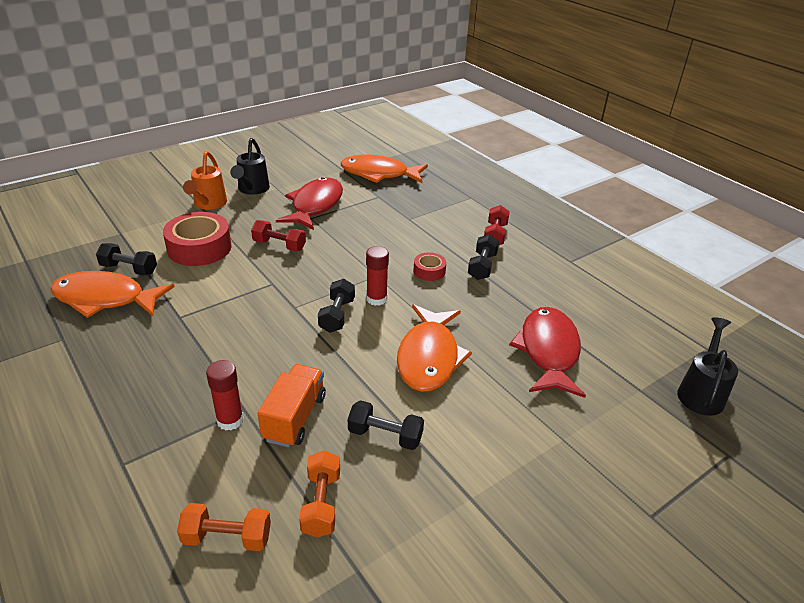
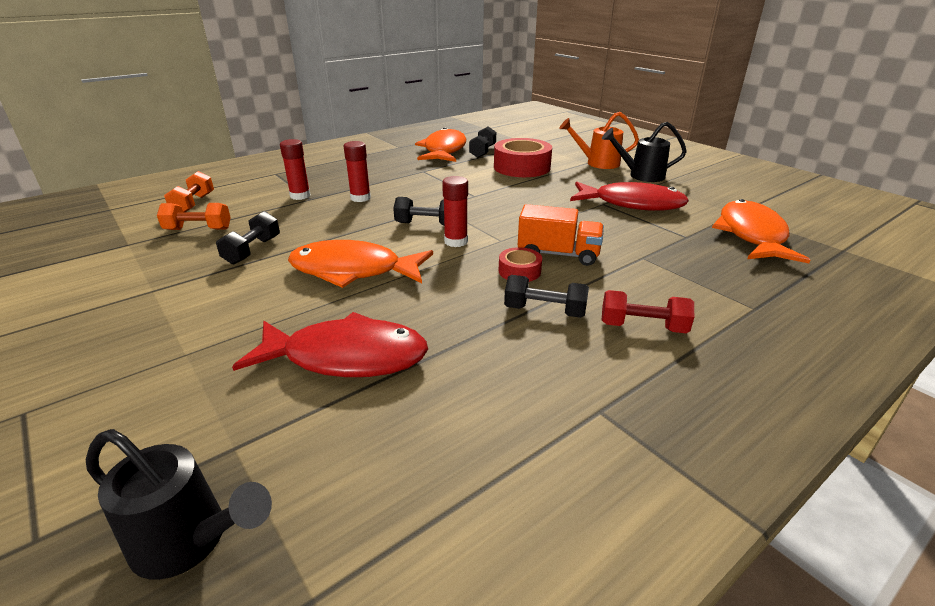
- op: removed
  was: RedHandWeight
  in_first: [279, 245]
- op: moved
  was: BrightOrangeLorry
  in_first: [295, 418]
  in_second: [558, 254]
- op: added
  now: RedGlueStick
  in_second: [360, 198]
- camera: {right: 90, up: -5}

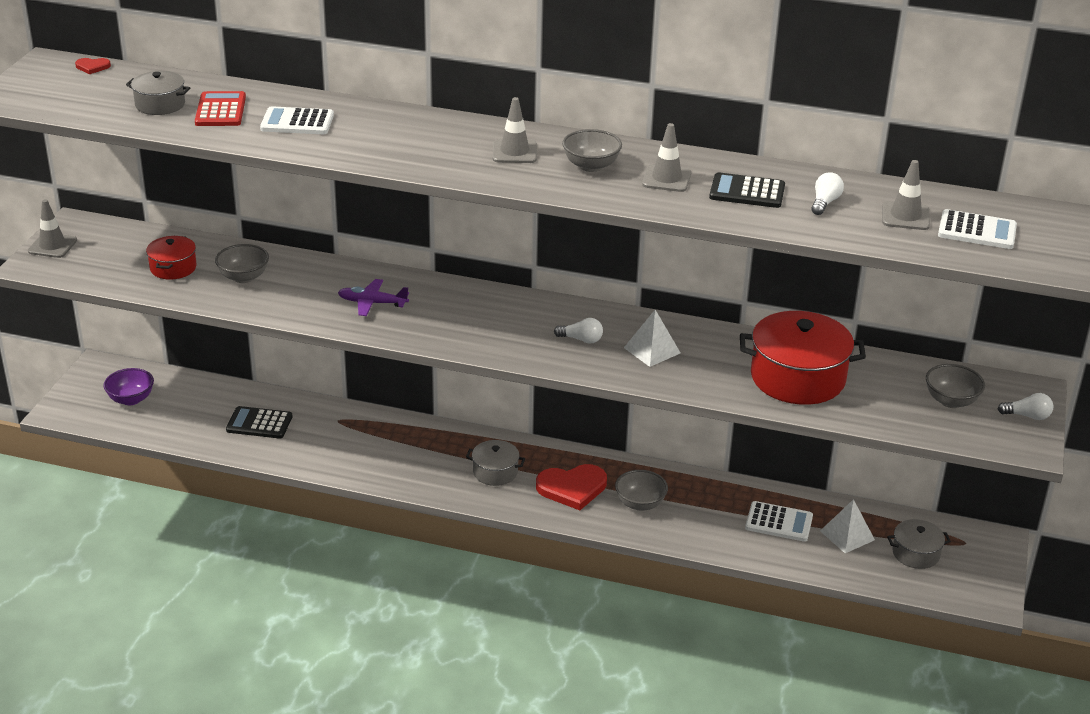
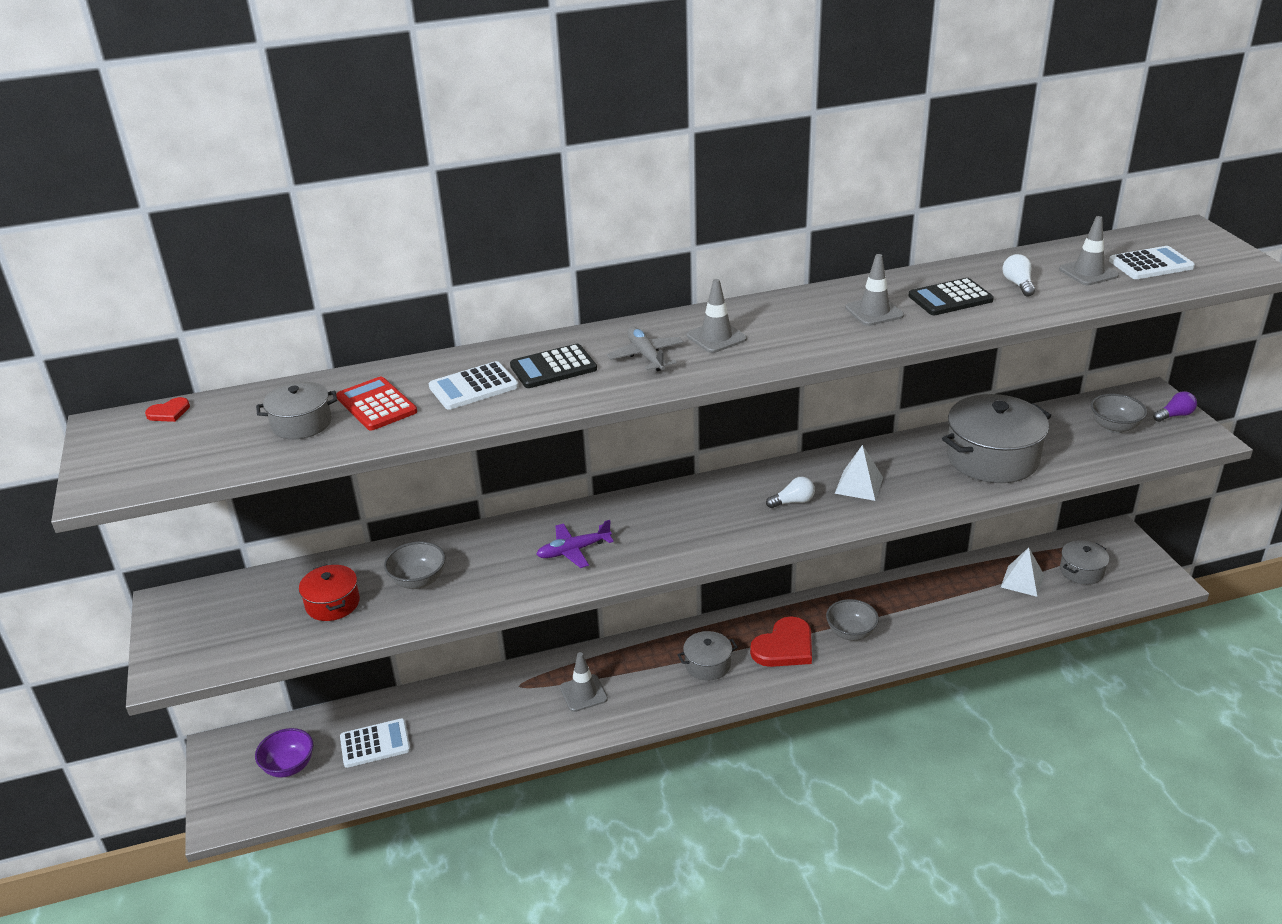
- op: moved
  was: AshGreySafetyCone
  in_first: [52, 246]
  in_second: [583, 693]
- op: moved
  was: EbonyAddingMachine
  in_first: [259, 423]
  in_second: [553, 367]
- op: removed
  was: AshGreyBowl
  in_first: [591, 166]
- op: recoloured
  was: RedCookingPot
  now: AshGreyCookingPot
  in_first: [797, 378]
  in_second: [992, 458]
- op: moved
  was: SnowWhiteAddingMachine
  in_first: [779, 522]
  in_second: [375, 744]
- op: recoloured
  was: SnowWhiteBulb
  now: RoyalPurpleBulb
  in_first: [1027, 416]
  in_second: [1174, 415]
- op: added
  now: AshGreyPlane
  in_second: [646, 356]
- camera: {right: -30, up: 0}

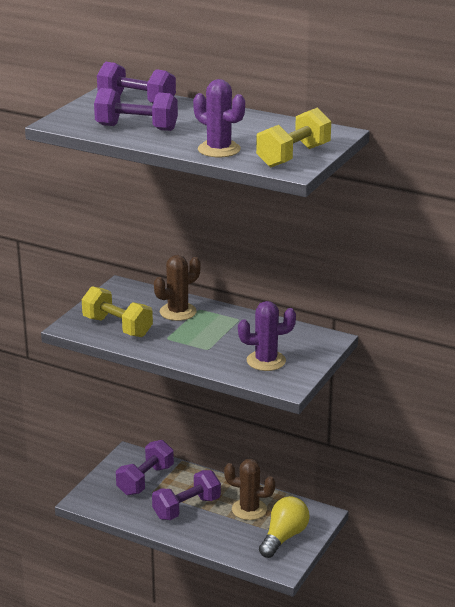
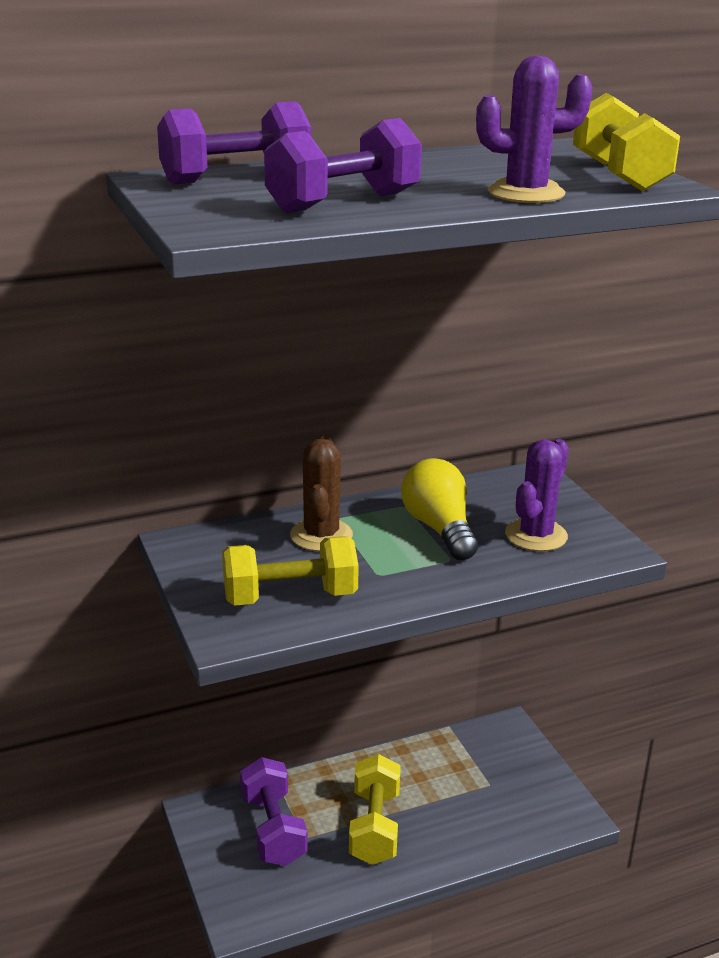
- op: recoloured
  was: RoyalPurpleHandWeight
  now: YellowHandWeight
  in_first: [186, 508]
  in_second: [375, 827]
- op: removed
  was: BrownSaguaroCactus
  in_first: [249, 509]
- op: moved
  was: YellowBulb
  in_first: [283, 537]
  in_second: [439, 529]
- camera: {right: -50, up: 0}

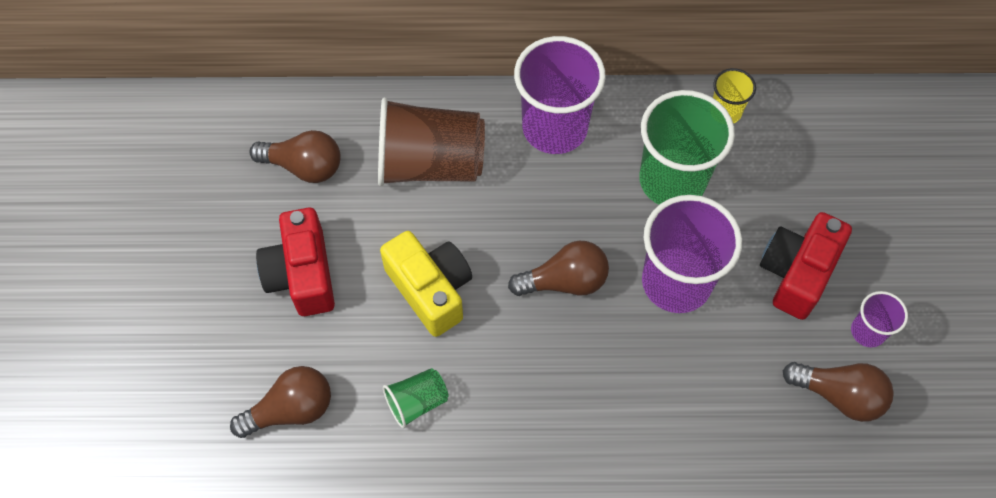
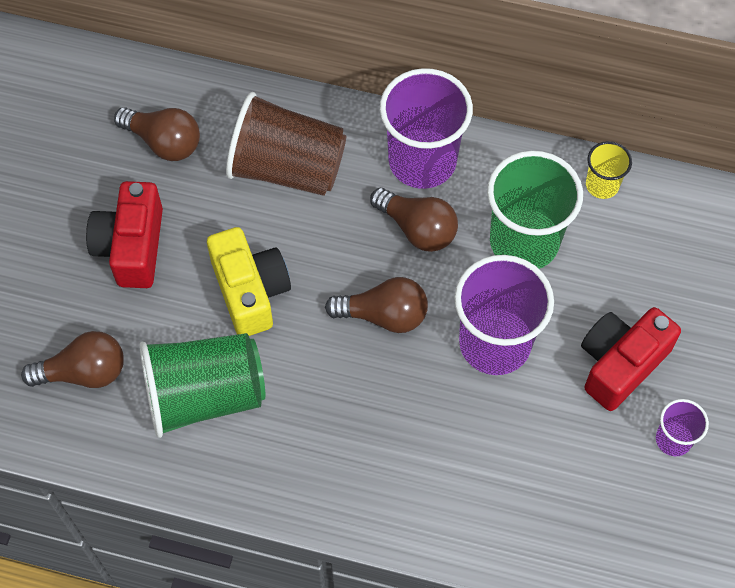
- op: resized
  was: LeafGreenBeaker
  in_first: [417, 402]
  in_second: [204, 395]
  ratio: 2.04
- op: moved
  was: BrownBulb
  in_first: [838, 395]
  in_second: [417, 229]
- camera: {right: 15, up: 0}

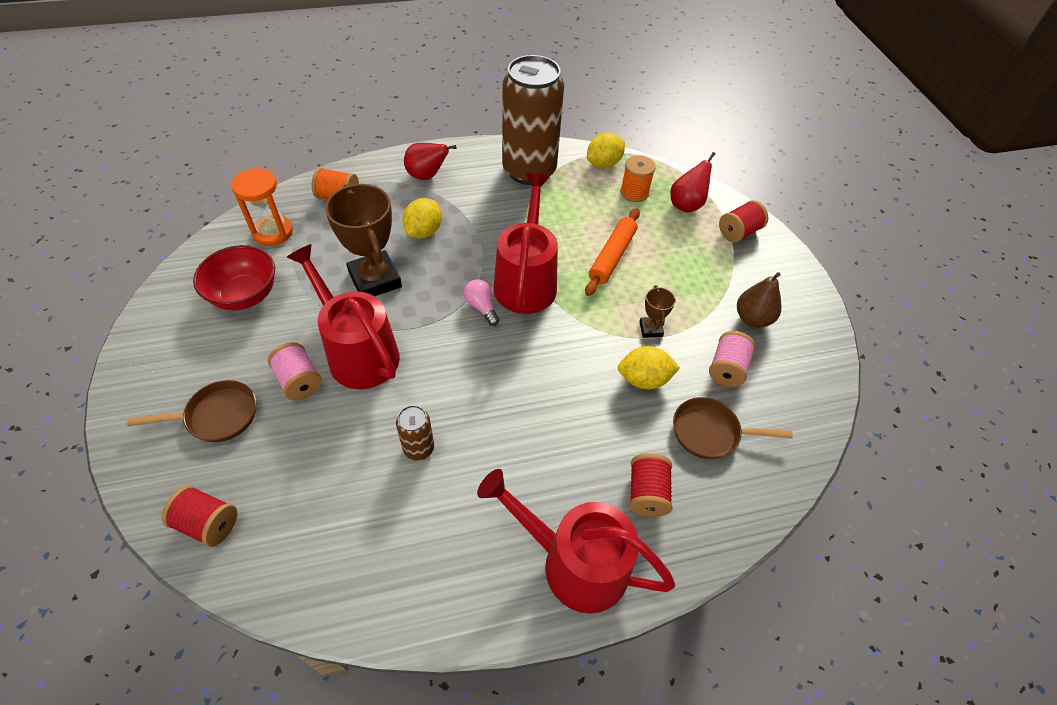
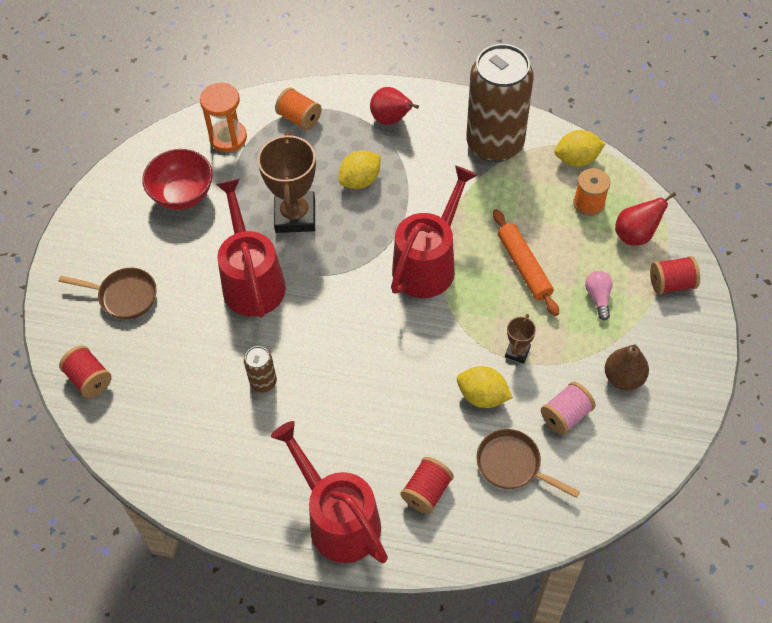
- op: removed
  was: PinkReelOfThread
  in_first: [299, 381]
- op: moved
  was: PinkBulb
  in_first: [481, 307]
  in_second: [598, 297]
- op: turned
  was: BrightOrangePastryRoller
  in_first: [612, 257]
  in_second: [524, 266]
  clockwise: -75
- camera: {right: 30, up: 5}

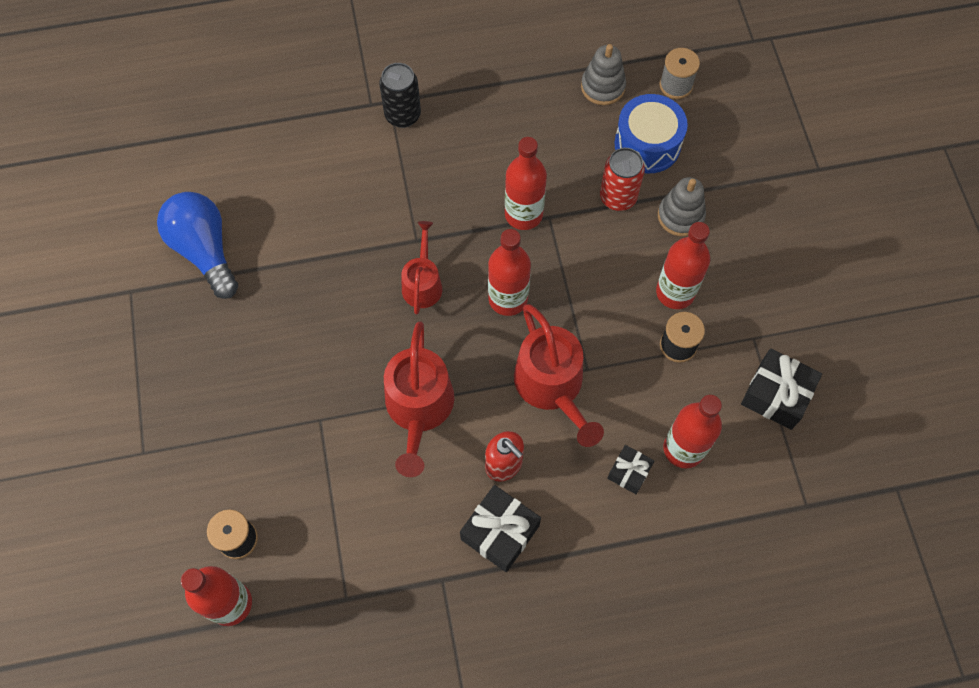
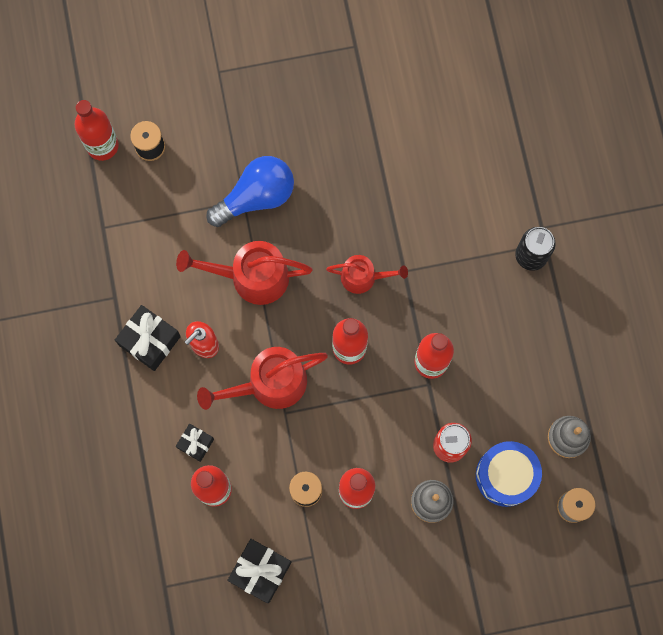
- op: moved
  was: BlueBulb
  in_first: [205, 250]
  in_second: [256, 197]
- camera: {right: 90, up: 10}

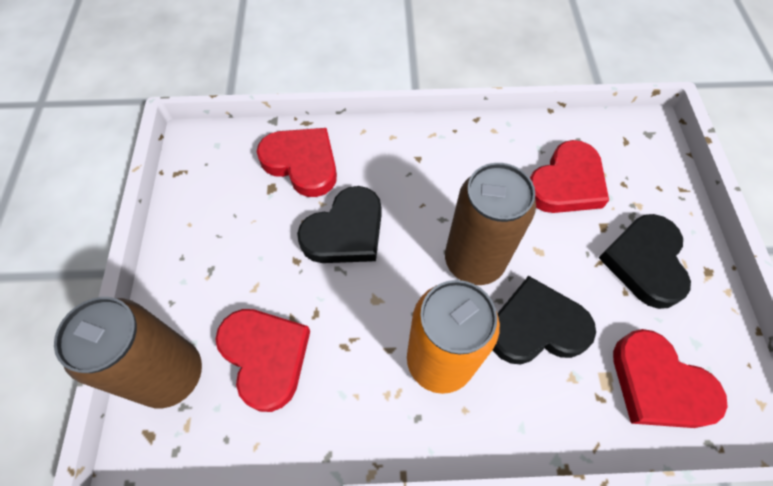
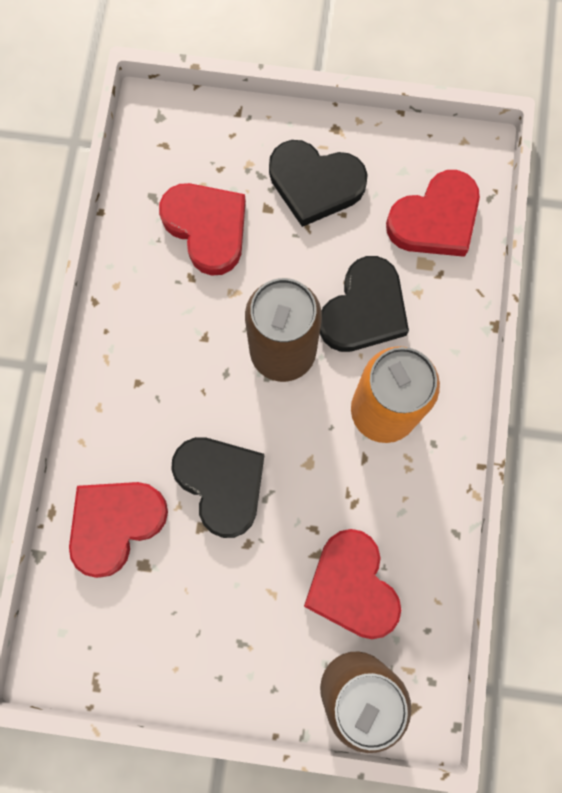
- op: turned
  was: RedHeart
  in_first: [265, 357]
  in_second: [352, 586]
  clockwise: -90
- op: turned
  was: EbonyHeart
  in_first: [536, 326]
  in_second: [364, 310]
  clockwise: -150
- camera: {right: -80, up: 15}

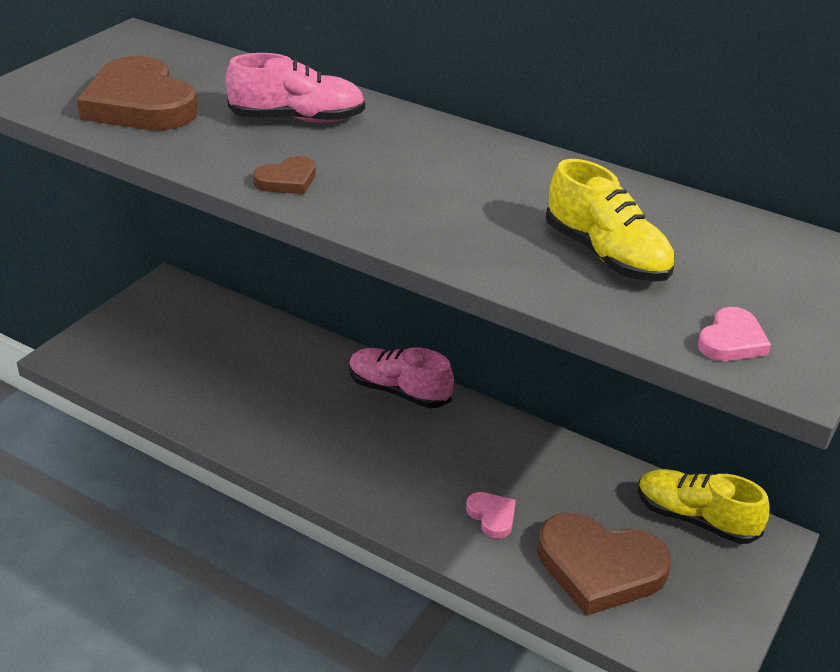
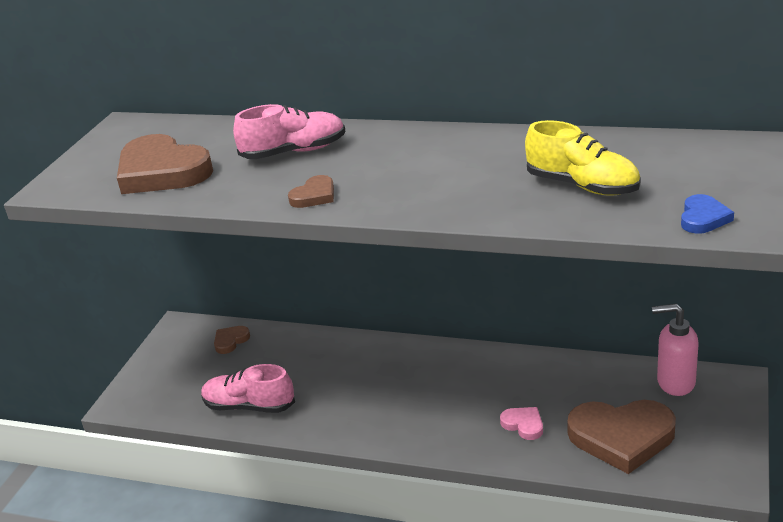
- op: moved
  was: PinkSneaker
  in_first: [399, 391]
  in_second: [249, 406]
- op: replaced
  was: YellowSneaker
  now: PinkPumpBottle
  in_first: [696, 519]
  in_second: [675, 382]
- op: recoloured
  was: PinkHeart
  now: BlueHeart
  in_first: [731, 341]
  in_second: [703, 218]
- op: added
  now: BrownHeart
  in_second: [230, 341]
- camera: {right: -10, up: -5}

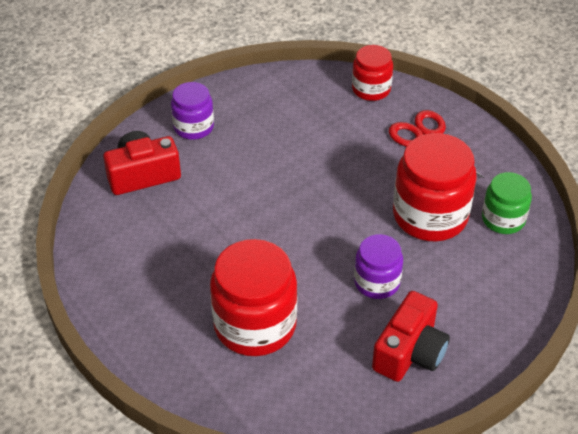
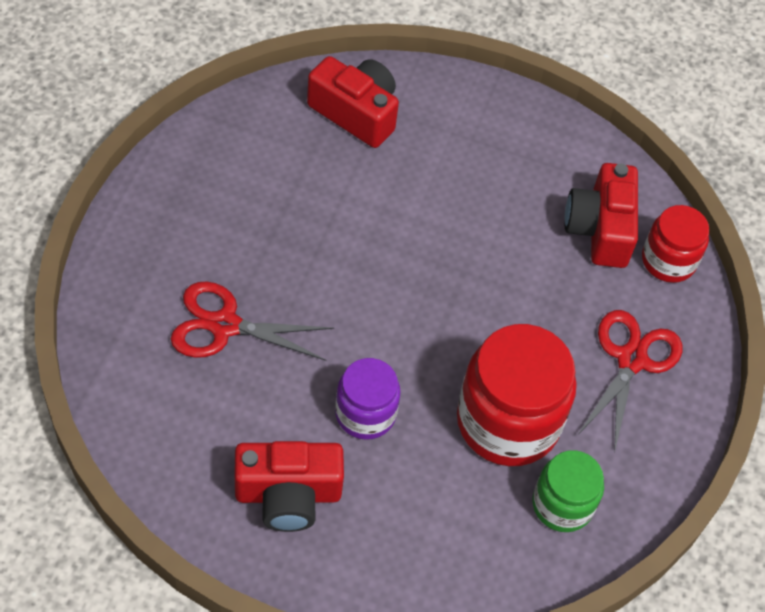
- op: removed
  was: RoyalPurpleJar
  in_first: [193, 127]
- op: replaced
  was: RedJar
  now: RedPairOfScissors
  in_first: [255, 325]
  in_second: [225, 325]
- op: added
  now: RedCompactCamera
  in_second: [600, 229]
- camera: {right: 50, up: 10}

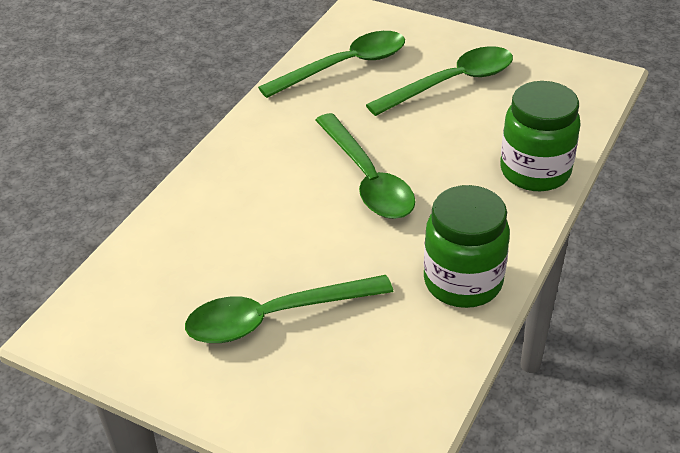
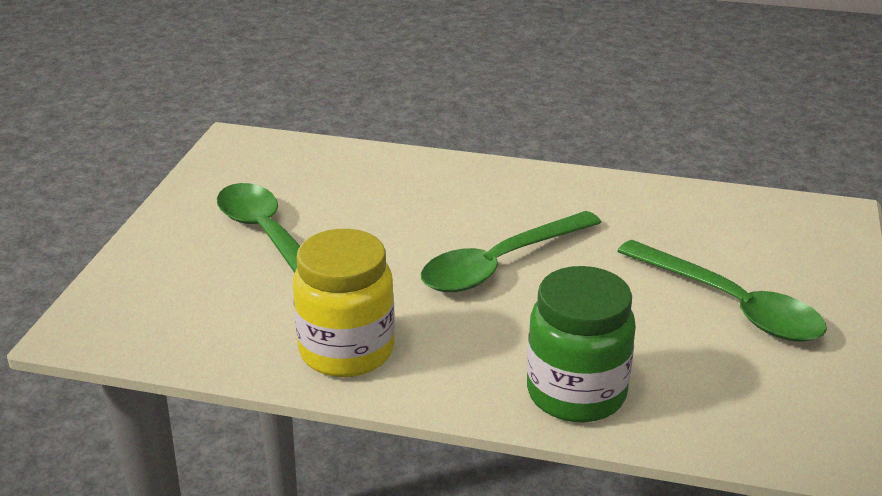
- op: removed
  was: LeafGreenSpoon
  in_first: [344, 66]
- op: recoloured
  was: LeafGreenJar
  now: YellowJar
  in_first: [463, 282]
  in_second: [346, 351]
- camera: {right: 75, up: -10}

